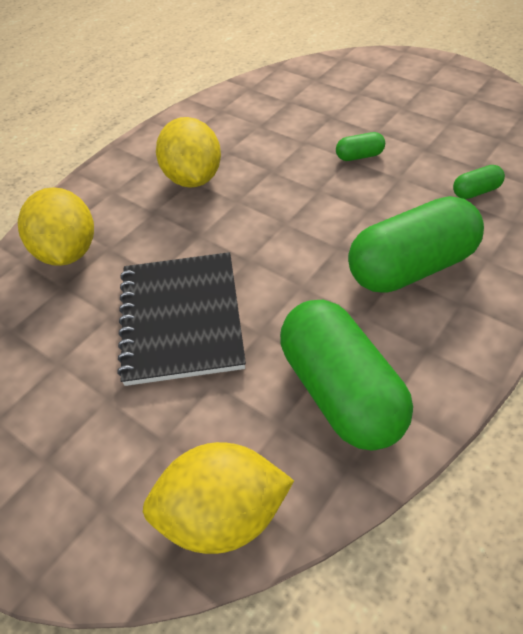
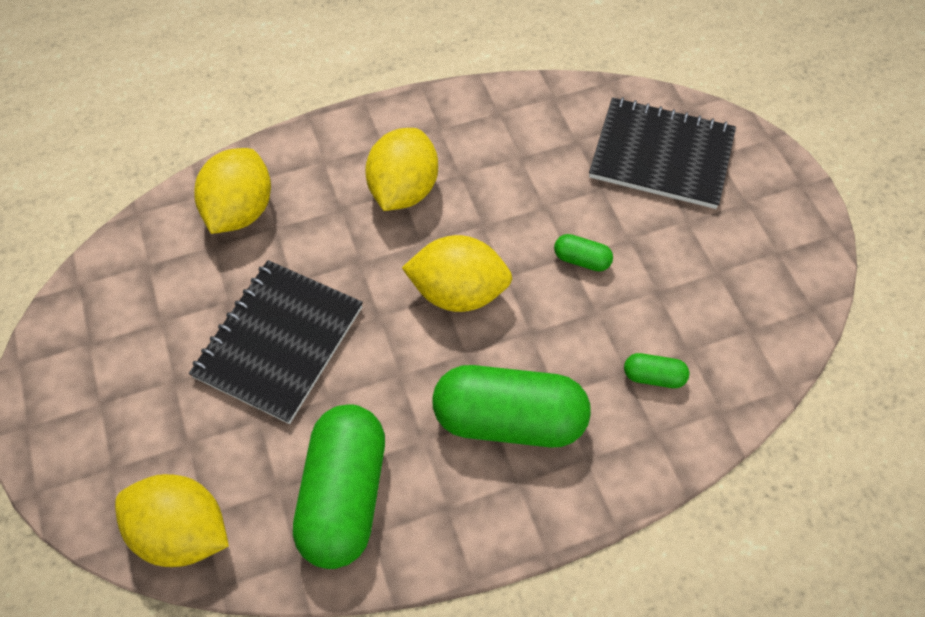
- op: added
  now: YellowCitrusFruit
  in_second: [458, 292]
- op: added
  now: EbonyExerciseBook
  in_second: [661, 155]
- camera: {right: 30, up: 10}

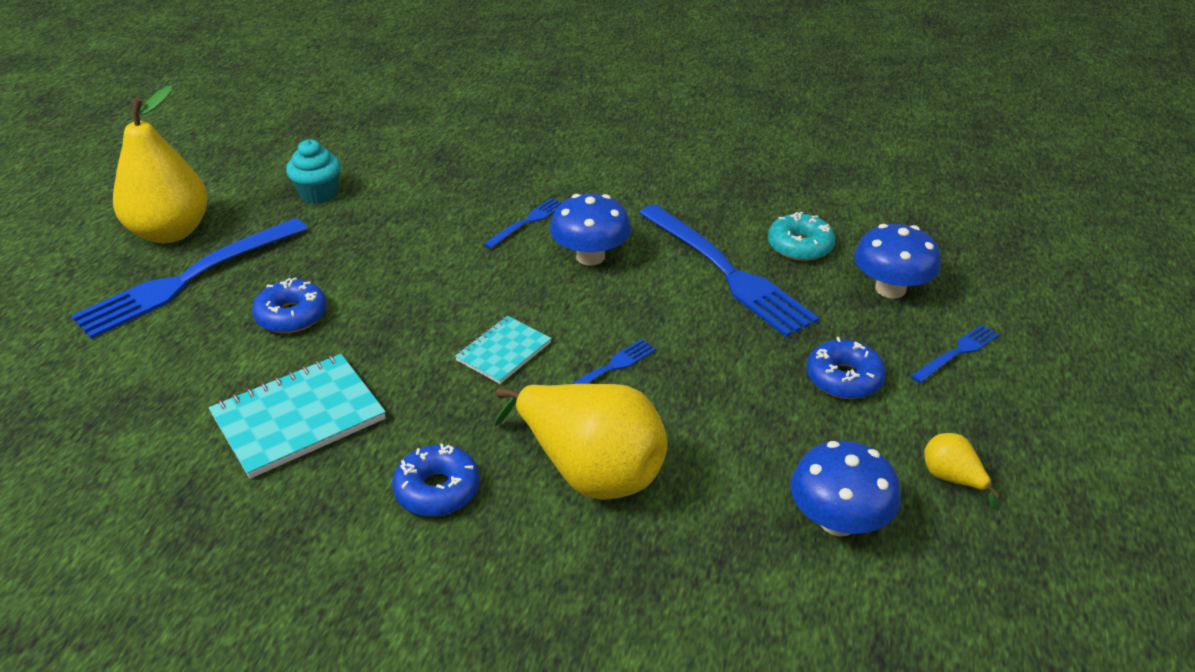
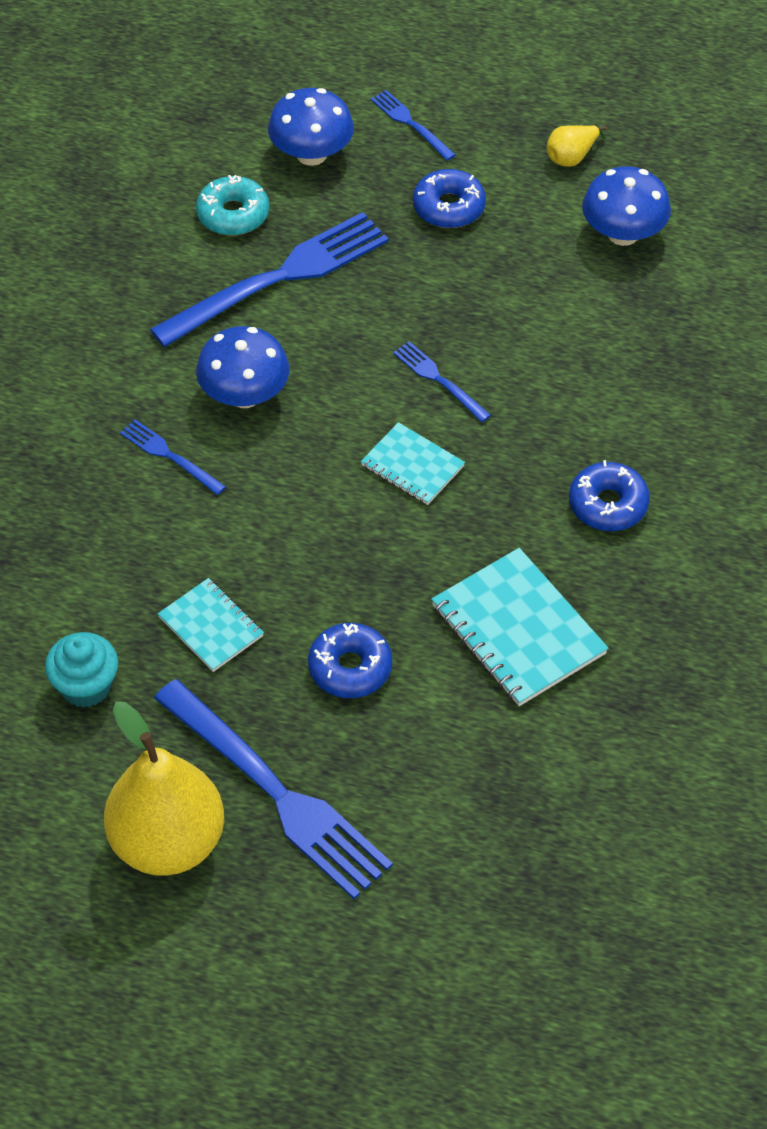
- op: removed
  was: YellowToyPear
  in_first: [590, 470]
- op: added
  now: AquaExerciseBook
  in_second: [211, 627]
- camera: {right: -90, up: 15}

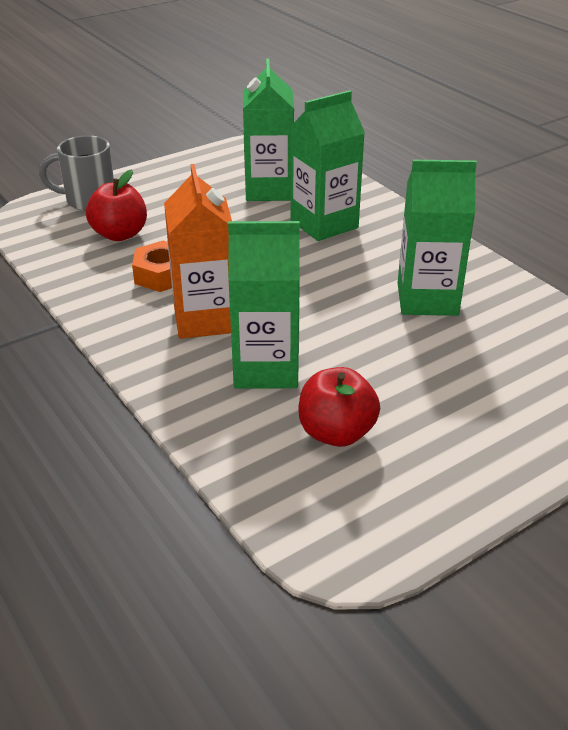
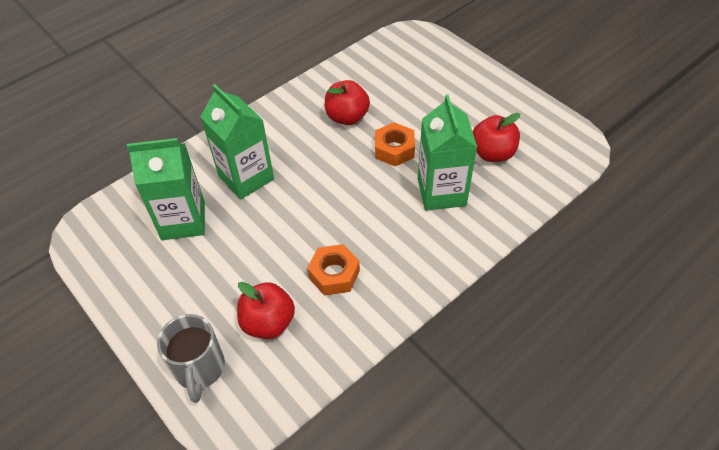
- op: removed
  was: BrightOrangeMilkCarton
  in_first: [205, 319]
- op: replaced
  was: LeafGreenMilkCarton
  now: RedAppleFruit
  in_first: [427, 299]
  in_second: [347, 117]
- op: added
  now: BrightOrangeNut
  in_second: [394, 149]
- camera: {right: -95, up: 15}

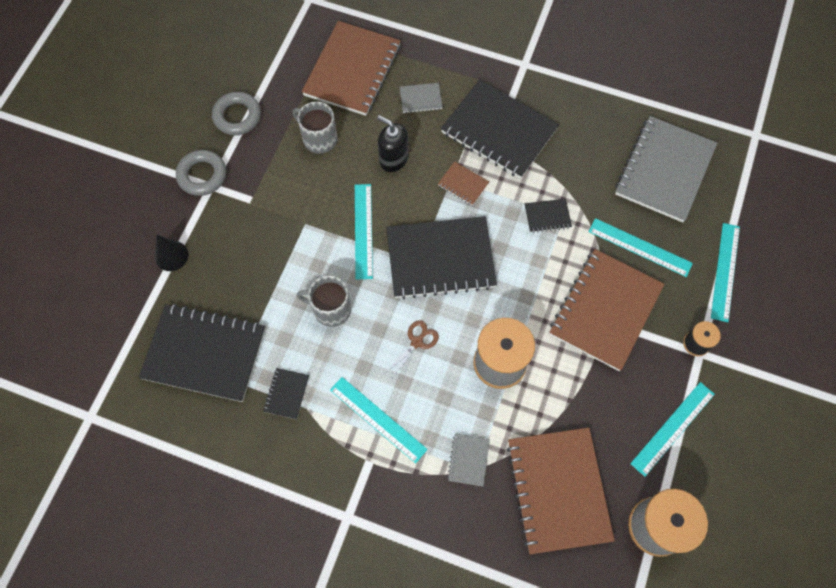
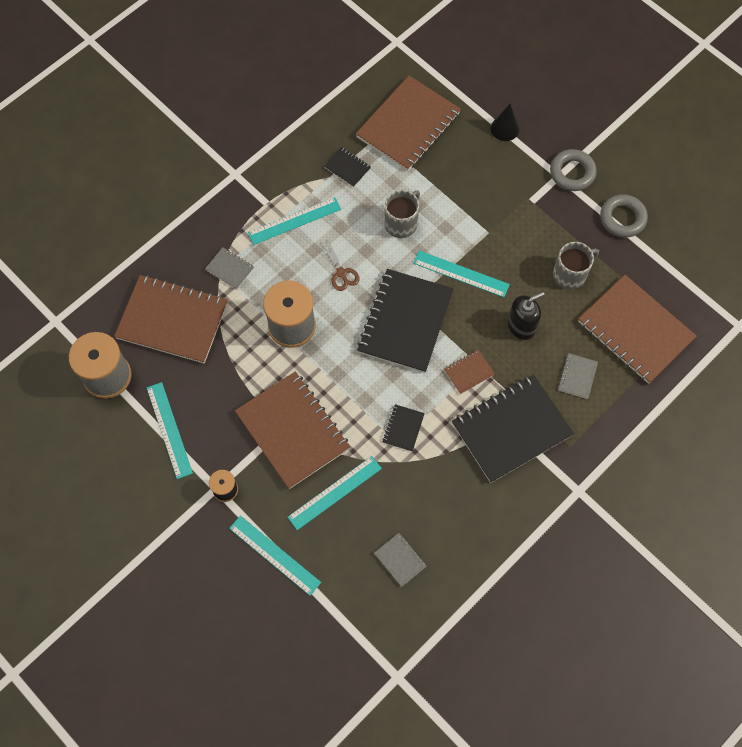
- op: recoloured
  was: EbonyExerciseBook
  now: BrownExerciseBook
  in_first: [205, 354]
  in_second: [408, 125]
- op: resized
  was: AshGreyExerciseBook
  in_first: [664, 170]
  in_second: [400, 560]
  ratio: 0.43
- camera: {right: 115, up: 0}

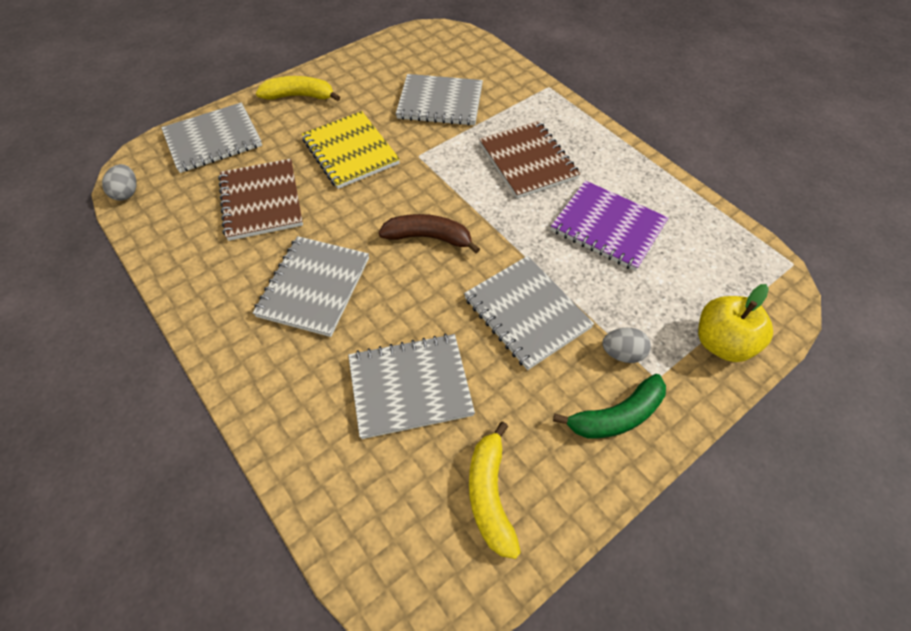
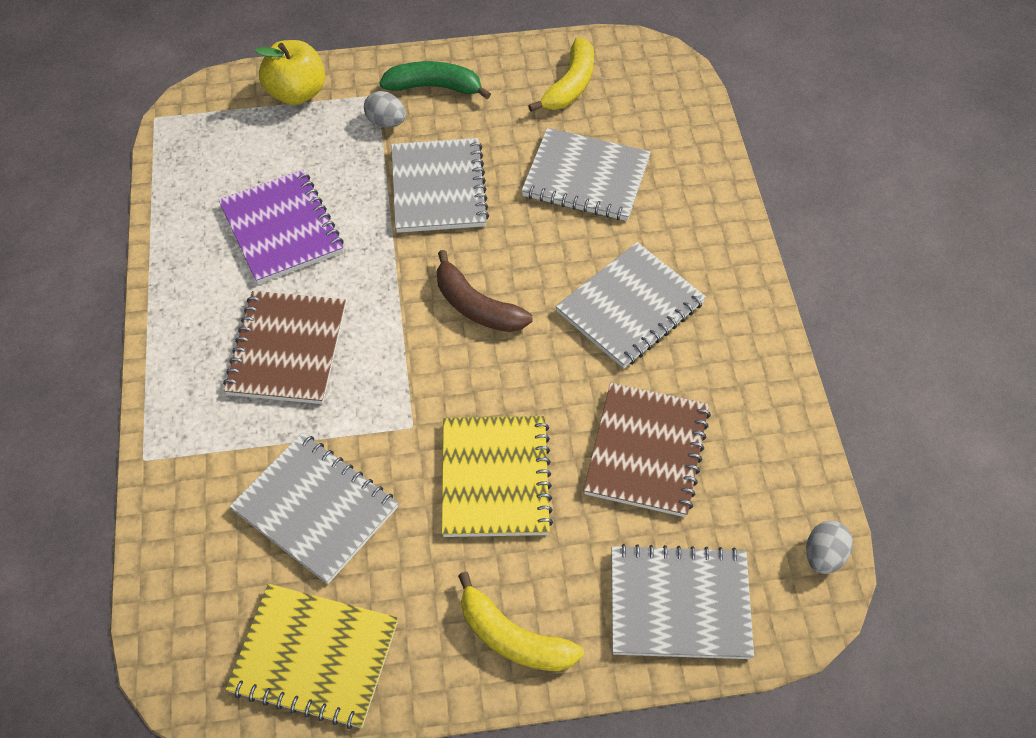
- op: added
  now: YellowExerciseBook
  in_second: [315, 657]
- camera: {right: -150, up: 0}

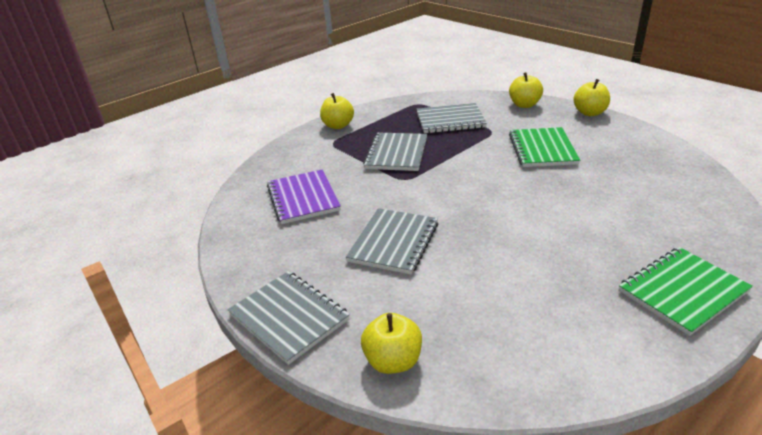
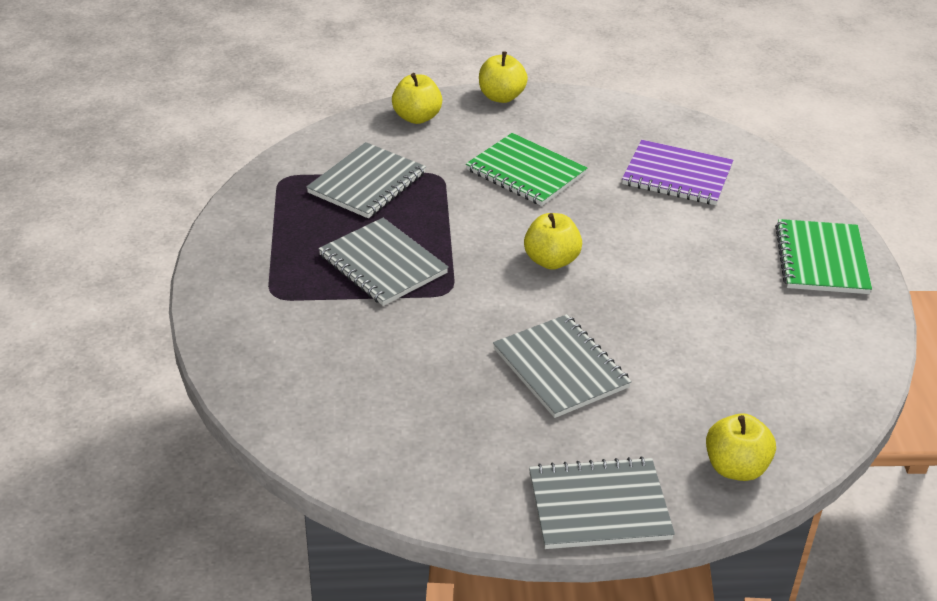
- op: moved
  was: RoyalPurpleExerciseBook
  in_first: [303, 198]
  in_second: [677, 176]
- op: moved
  was: YellowAppleFruit
  in_first: [338, 126]
  in_second: [551, 261]
- camera: {right: -55, up: 5}

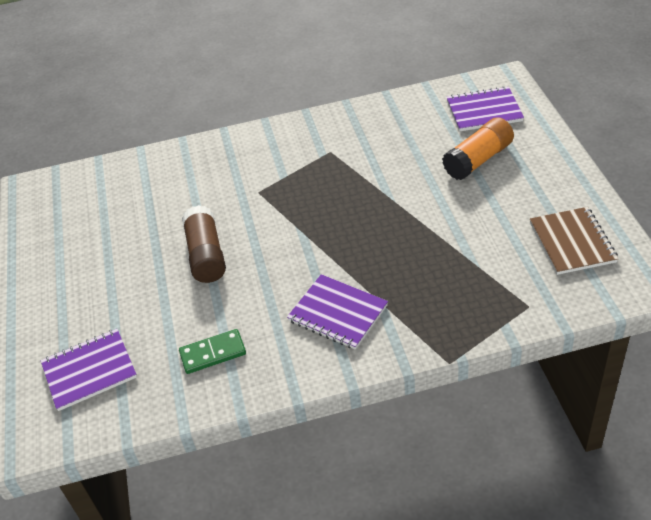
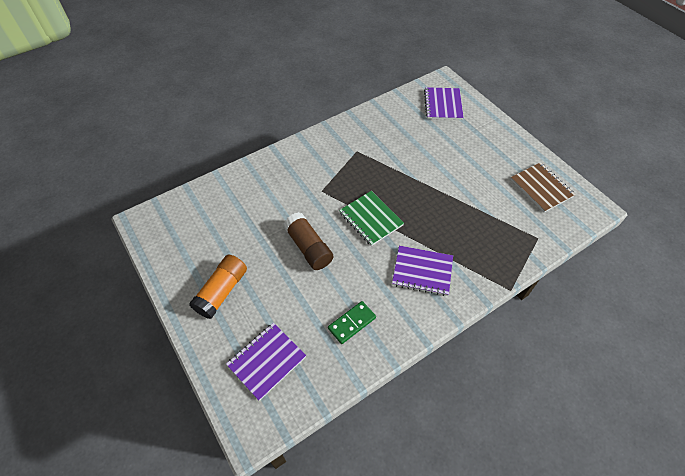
- op: moved
  was: BrightOrangeGlueStick
  in_first: [478, 160]
  in_second: [222, 291]
- op: turned
  was: RoyalPurpleExerciseBook
  in_first: [484, 111]
  in_second: [443, 105]
  clockwise: -60
- op: added
  now: LeafGreenExerciseBook
  in_second: [371, 219]
- camera: {right: -25, up: 10}

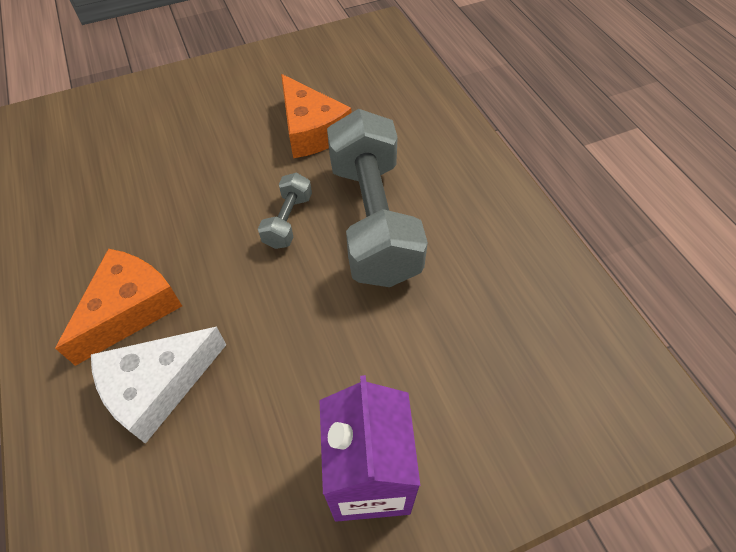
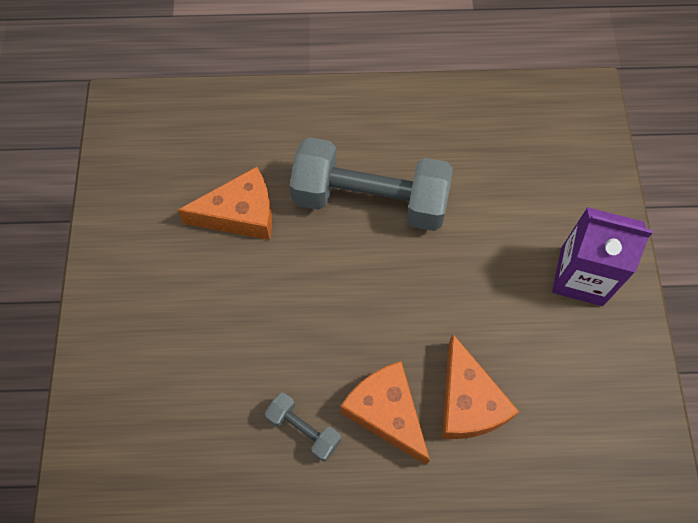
- op: recoloured
  was: SnowWhiteCheese
  now: BrightOrangeCheese
  in_first: [157, 386]
  in_second: [468, 402]
- op: moved
  was: AshGreyHandWeight
  in_first: [288, 221]
  in_second: [303, 429]
- camera: {right: -70, up: 10}

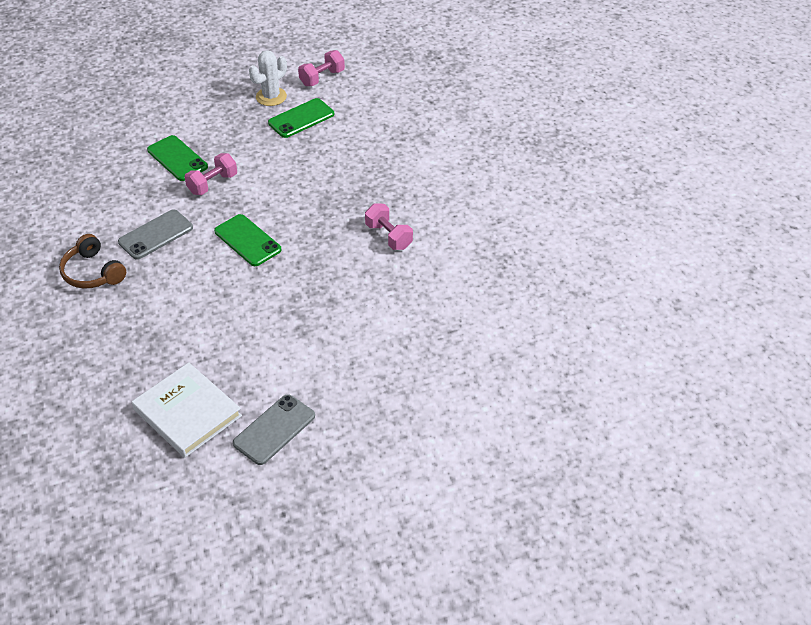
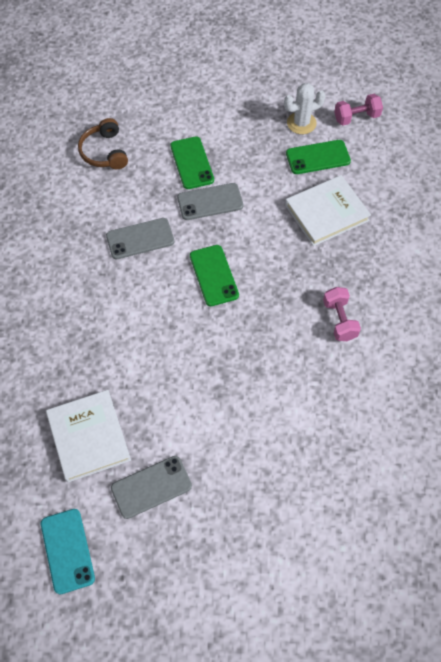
- op: moved
  was: BrownOverEarHeadphones
  in_first: [92, 272]
  in_second: [104, 152]
- op: replaced
  was: PinkHandWeight
  now: AshGreySmartphone
  in_first: [212, 184]
  in_second: [210, 202]
- op: added
  now: AquaSmartphone
  in_second: [67, 550]
- op: added
  now: SnowWhiteHardcover
  in_second: [326, 213]
- camera: {right: 25, up: 15}

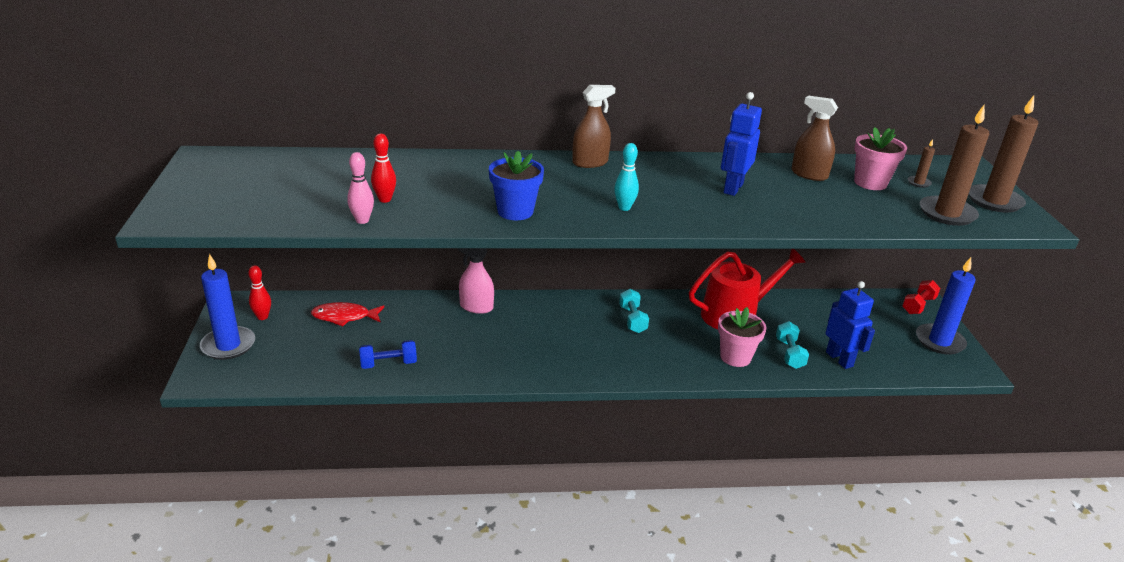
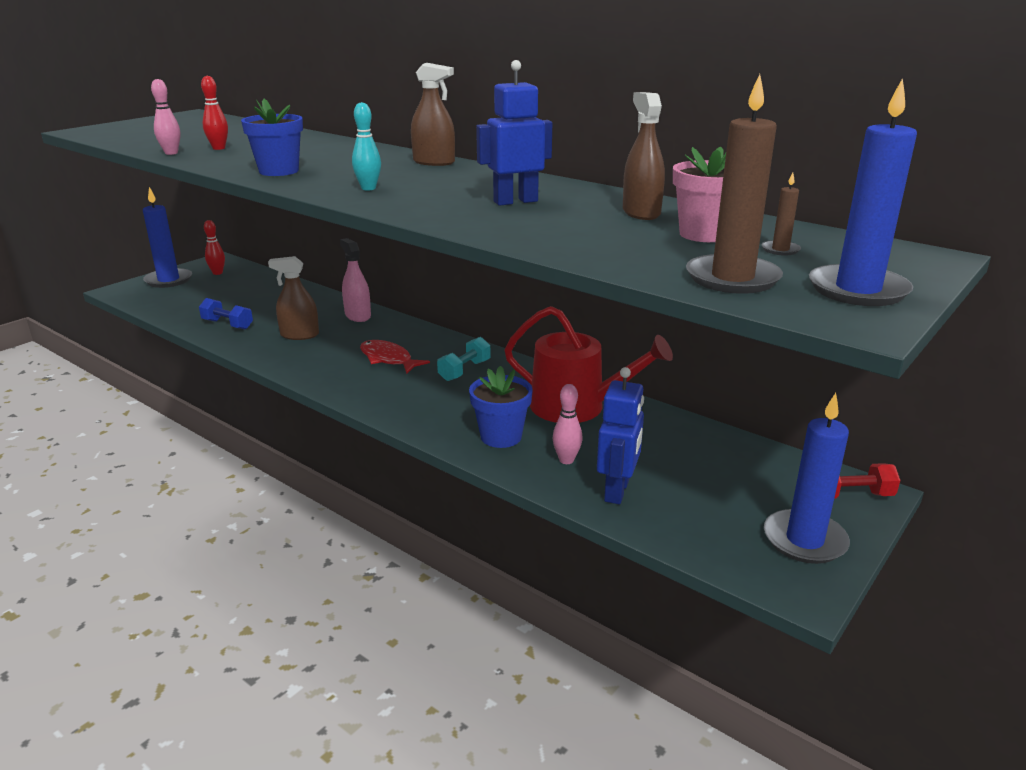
- op: moved
  was: RedFish
  in_first: [344, 317]
  in_second: [388, 359]
- op: recoloured
  was: PinkPottedPlant
  now: BluePottedPlant
  in_first: [735, 357]
  in_second: [501, 437]
- op: replaced
  was: AquaHandWeight
  now: PinkBowlingPin
  in_first: [789, 354]
  in_second: [566, 460]
- op: recoloured
  was: BrownCandle
  now: BlueCandle
  in_first: [994, 201]
  in_second: [858, 290]
- op: added
  now: BrownSprayBottle
  in_second: [299, 335]
- camera: {right: 45, up: -5}

